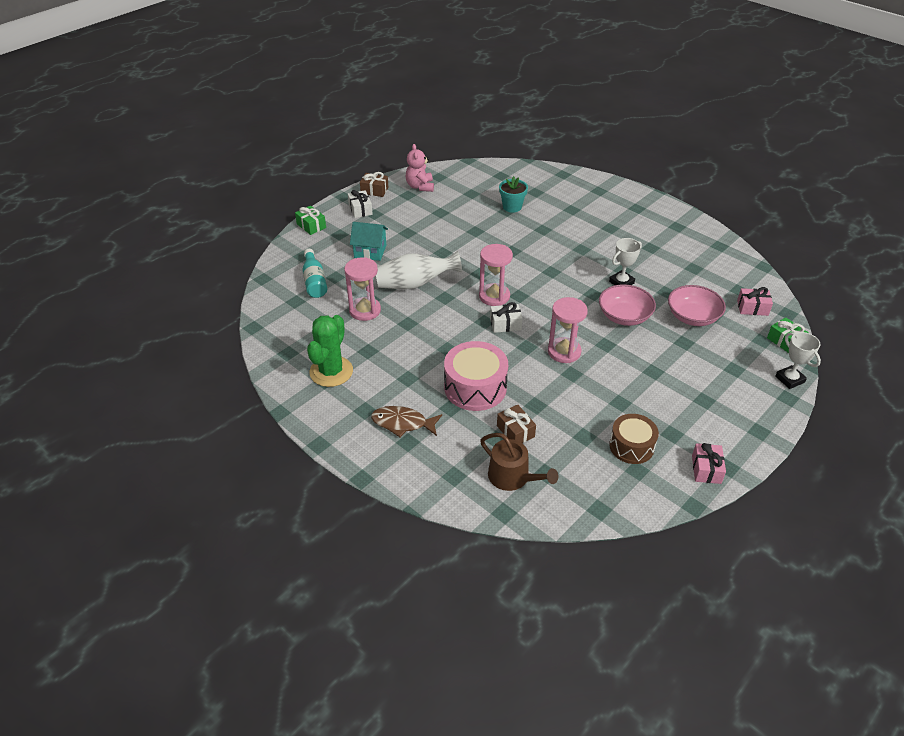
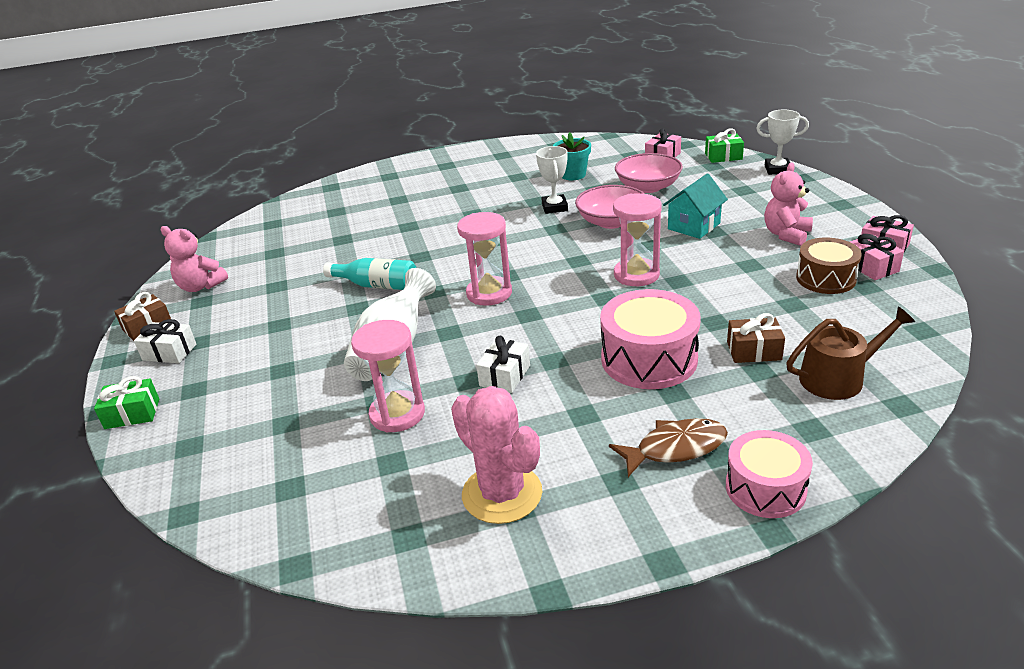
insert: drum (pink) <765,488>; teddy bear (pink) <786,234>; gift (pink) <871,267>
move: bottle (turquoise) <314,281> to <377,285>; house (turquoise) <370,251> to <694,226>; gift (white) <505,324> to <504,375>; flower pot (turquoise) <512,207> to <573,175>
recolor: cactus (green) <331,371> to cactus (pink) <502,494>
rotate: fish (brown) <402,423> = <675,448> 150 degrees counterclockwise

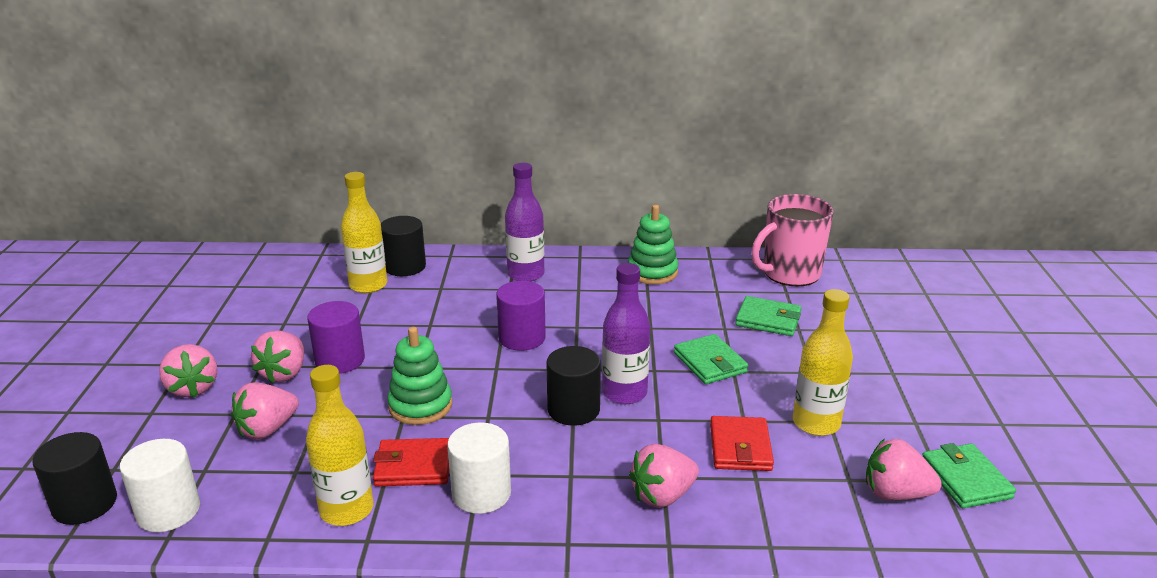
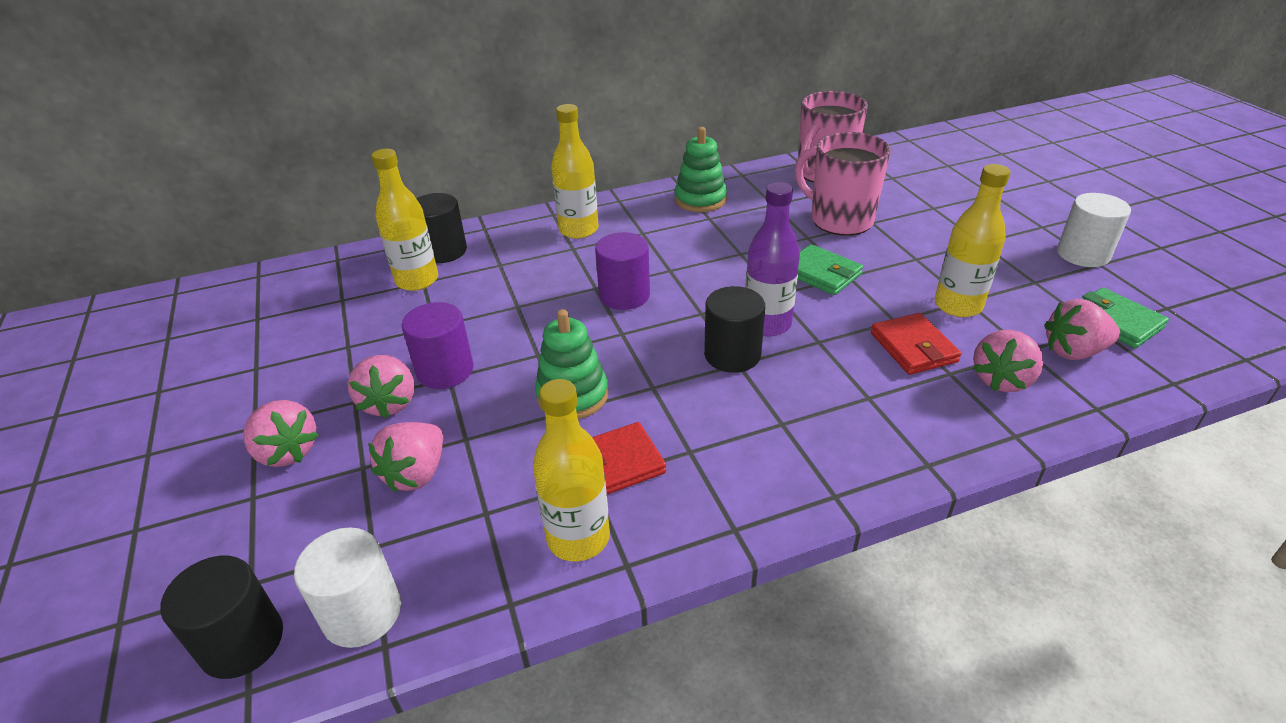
move: cylinder (white) <481,493> to <1083,254>; strawberry (pink) <662,496> to <1002,380>
replace: wallet (green) <768,320> to mug (pink) <839,220>
recolor: bottle (purple) <526,274> to bottle (yellow) <578,230>

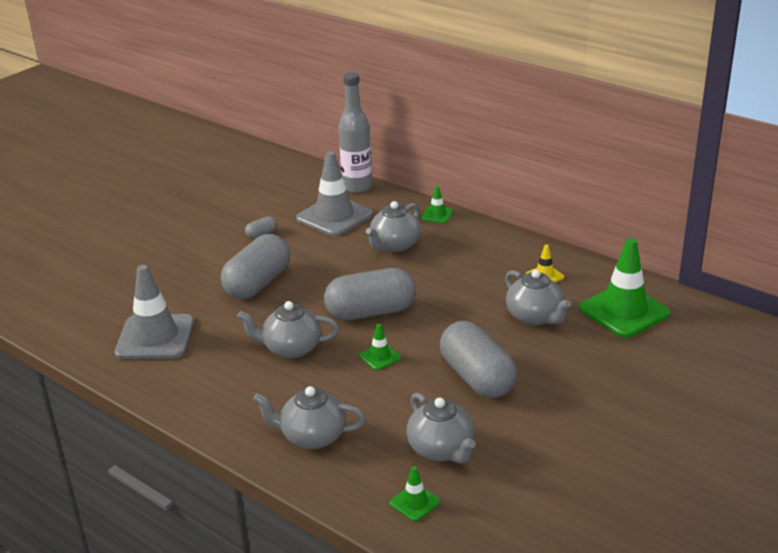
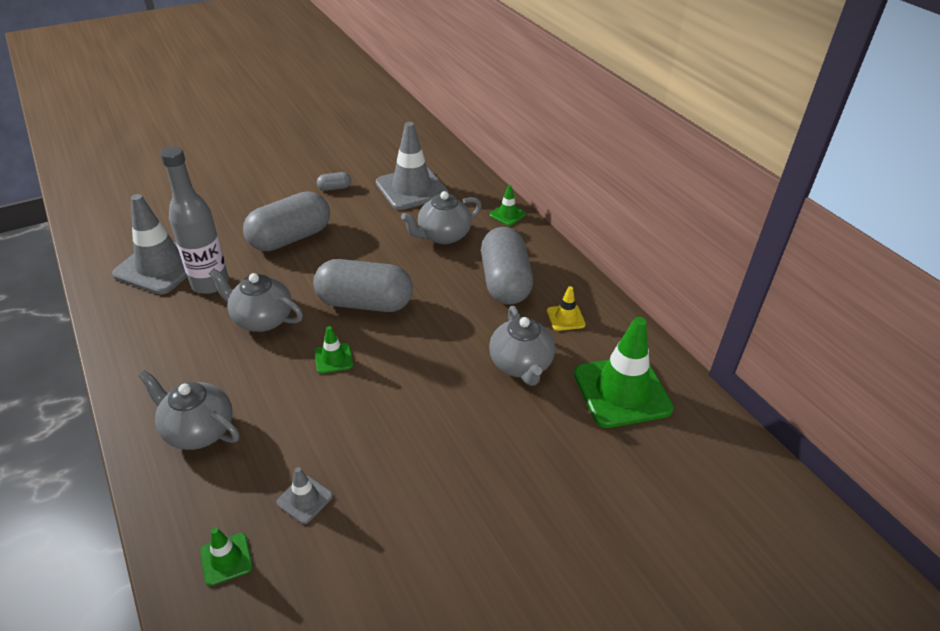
move: bottle (grey) <357,187> to <210,283>; capsule (grey) <477,377> to <505,282>
replace: teapot (grey) <441,450> to traffic cone (grey) <305,499>

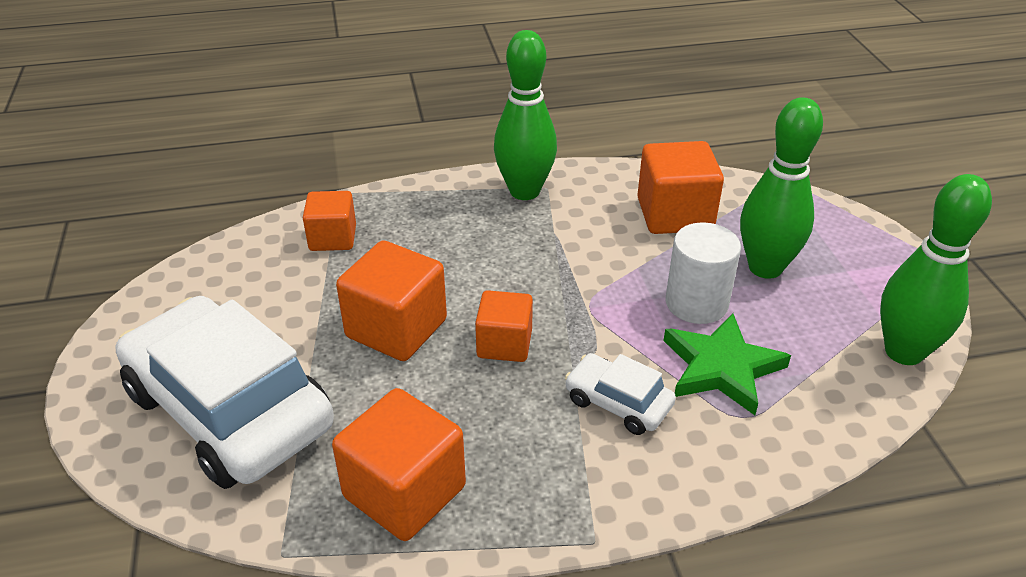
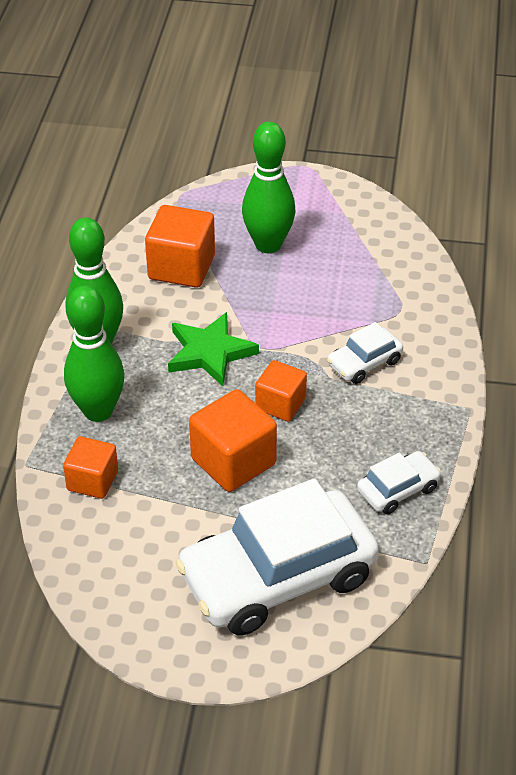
delete: cylinder (white) <696,303>
move: star (green) <722,367> to <210,352>; bowling pin (green) <904,352> to <98,411>
replace: cube (orange) <404,492> to car (white) <398,489>

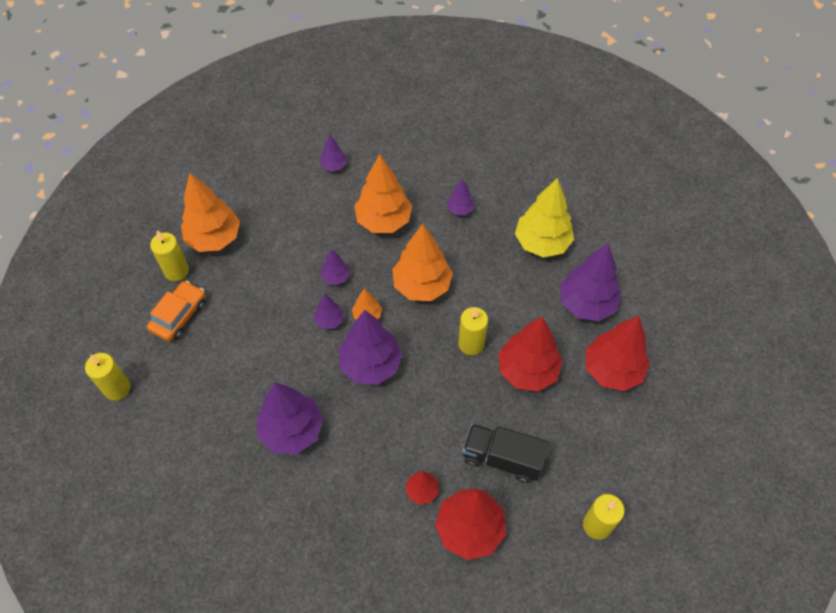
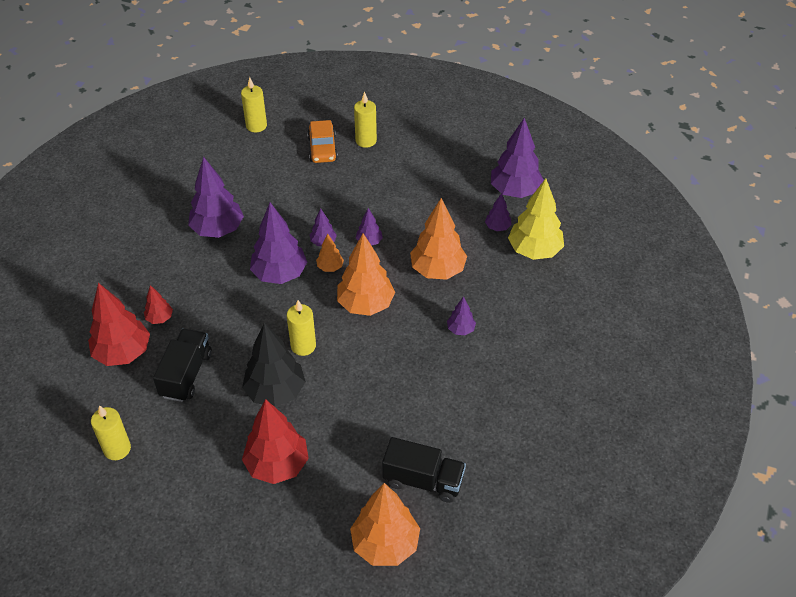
insert: truck (black) <423,480>
move: tree (orange) <214,238> to <385,544>; tree (yellow) <542,243> to <534,251>; tree (purple) <586,304> to <515,191>
recolor: tree (red) <527,371> to tree (black) <275,392>
rotate: car (orange) <179,315> = <322,149> 60 degrees clockwise

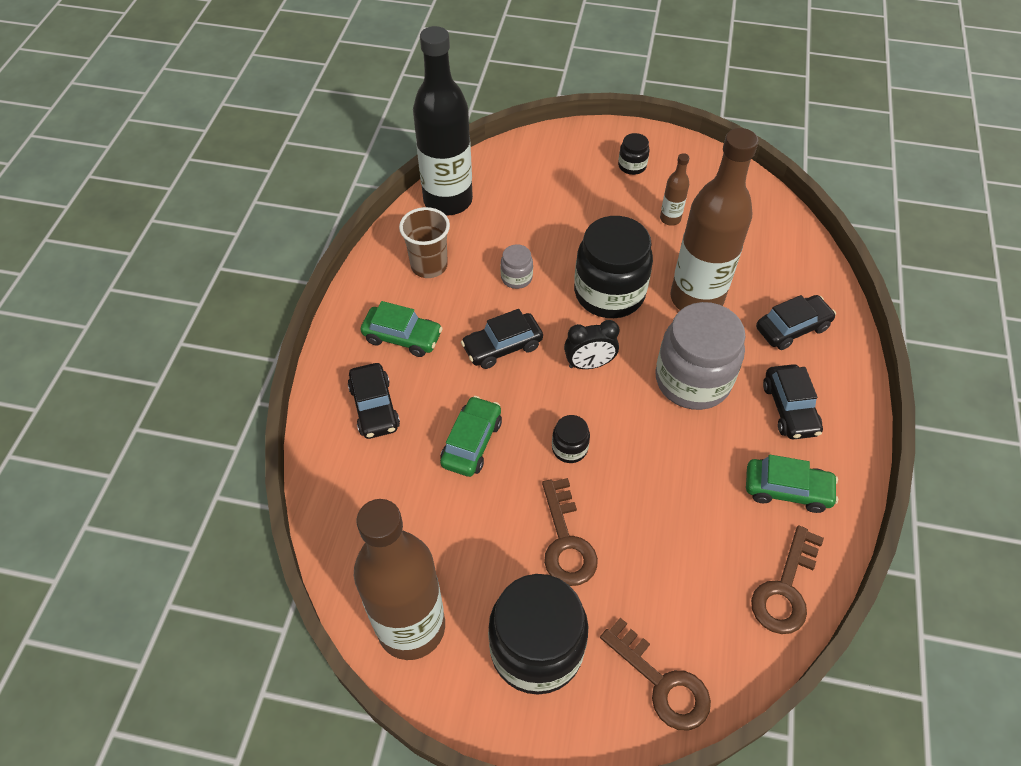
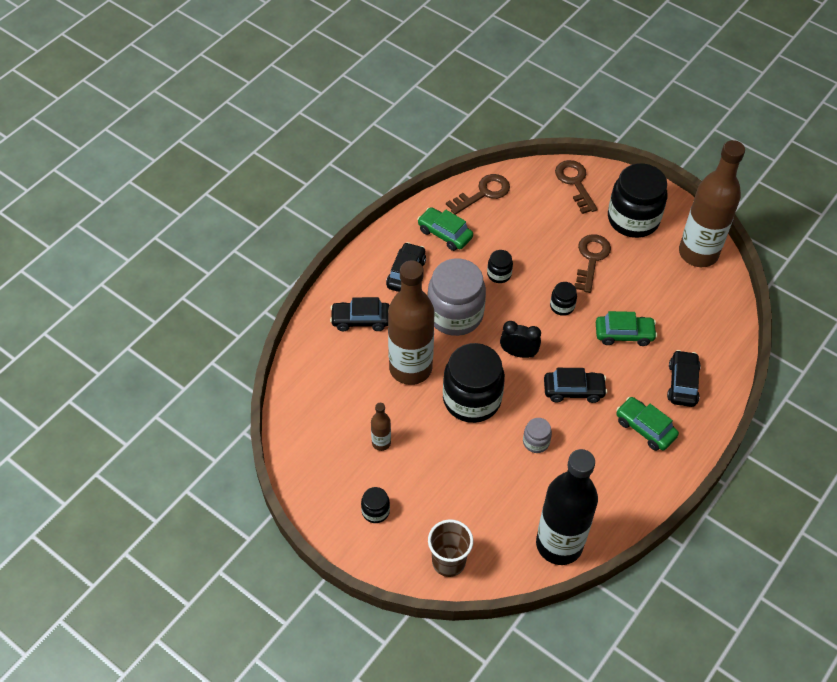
insert: jar (black) <499,274>
move: cup (brown) <429,266> to <448,562>
rotate: car (green) <472,442> = <624,334> 135 degrees counterclockwise

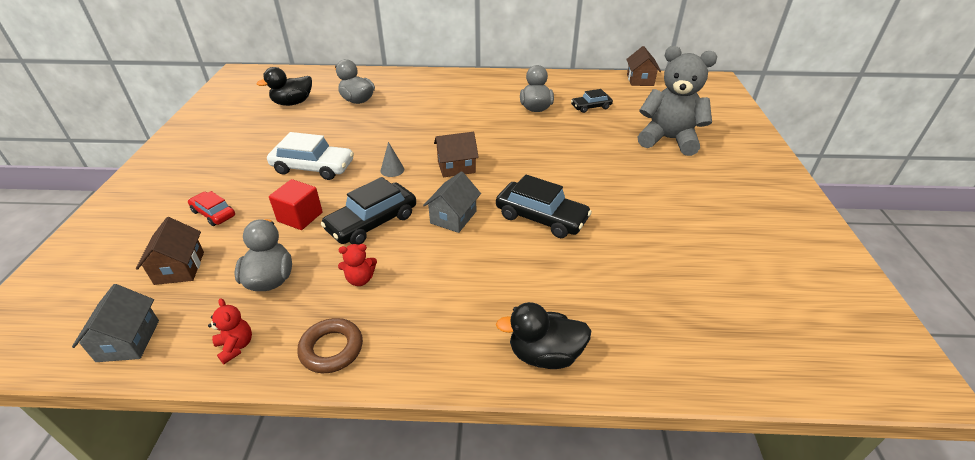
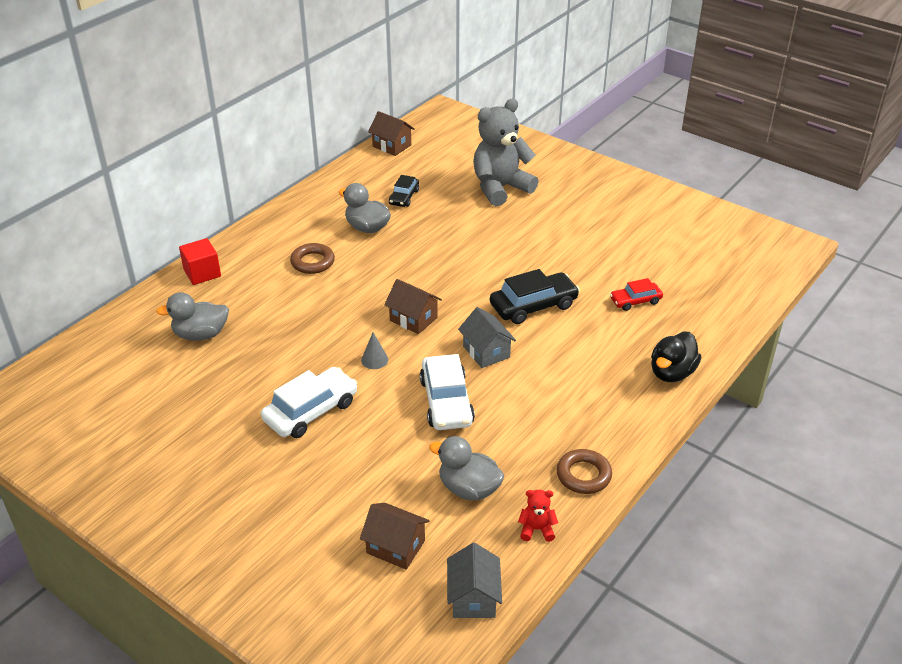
delete: duck (black) <293,103>; teddy bear (red) <360,279>
insert: ring (brown) <312,262>
move: car (red) <214,213> to <635,301>; cube (red) <300,217> to <202,273>
recolor: car (black) <372,222> to car (white) <446,401>
rotate: house (grey) <128,340> = <473,597> 60 degrees clockwise; house (brown) <456,167> = <413,319> 75 degrees counterclockwise

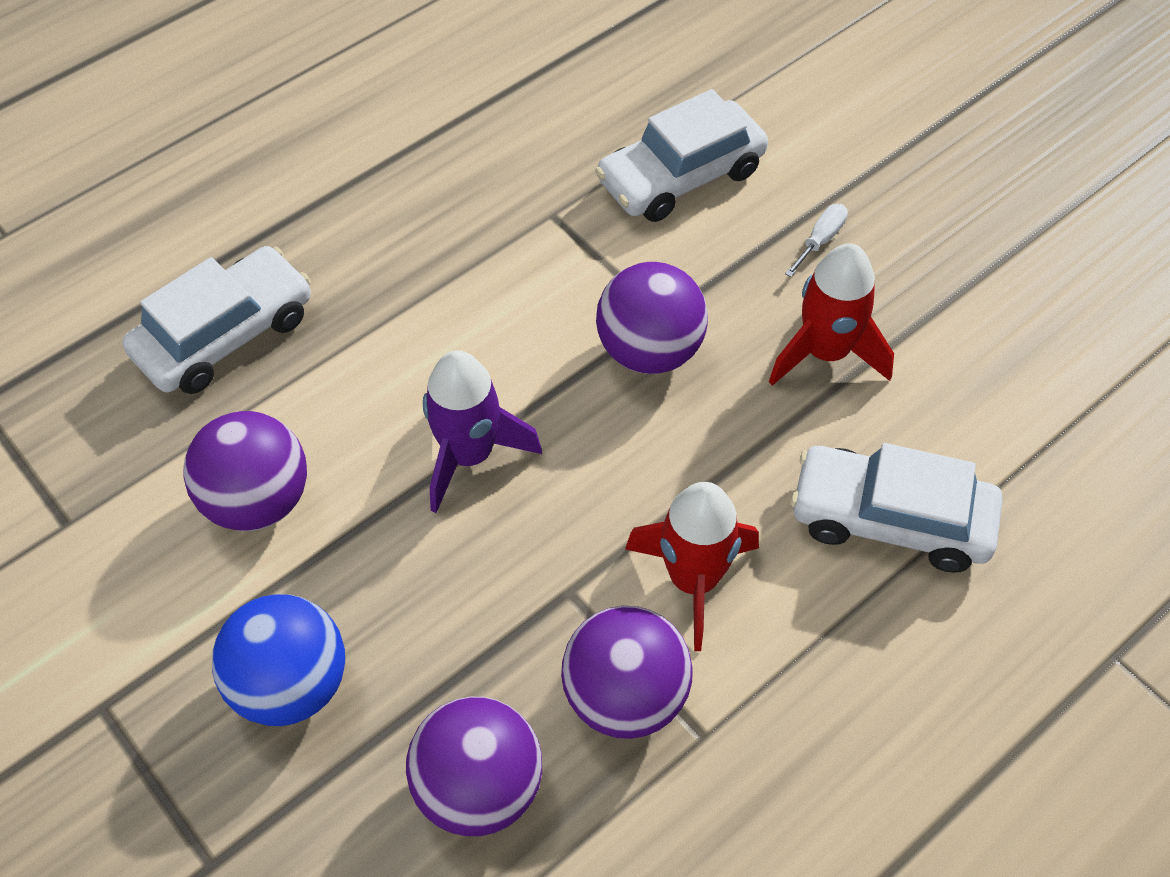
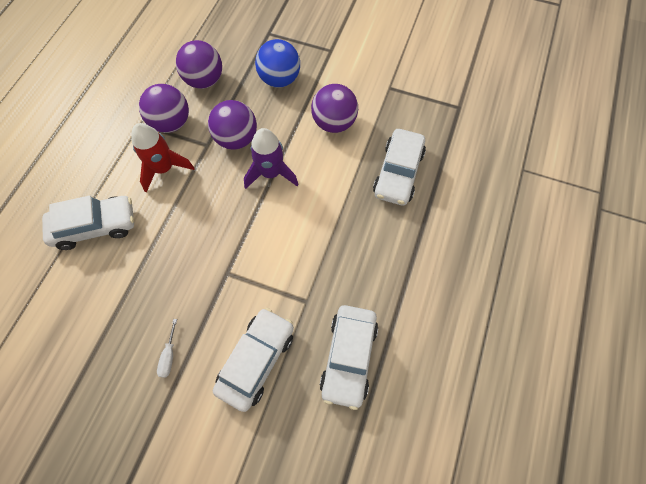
delete: rocket (red) <825,353>
insert: car (white) <349,357>
move: ball (purple) <649,351> to <236,139>

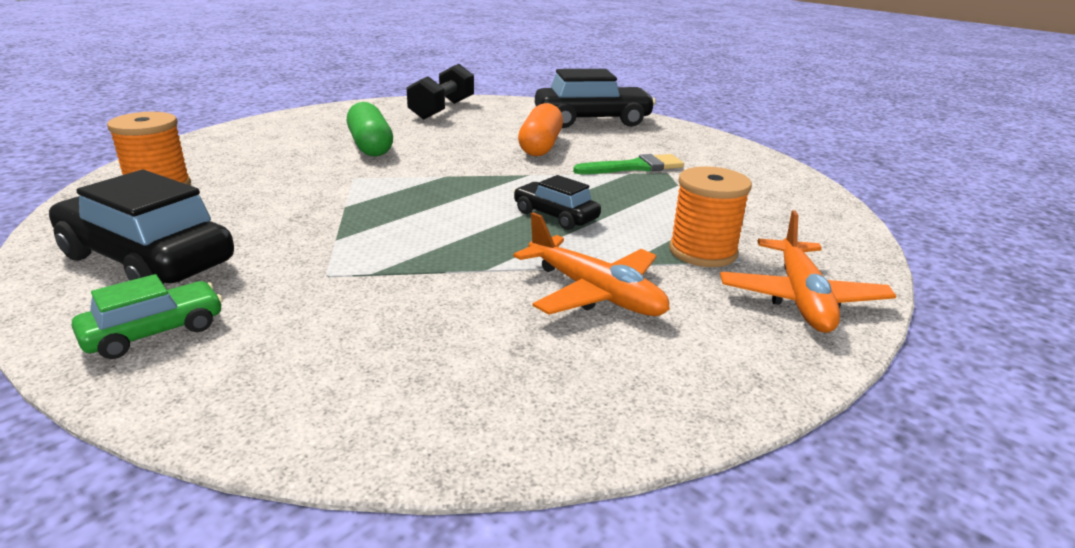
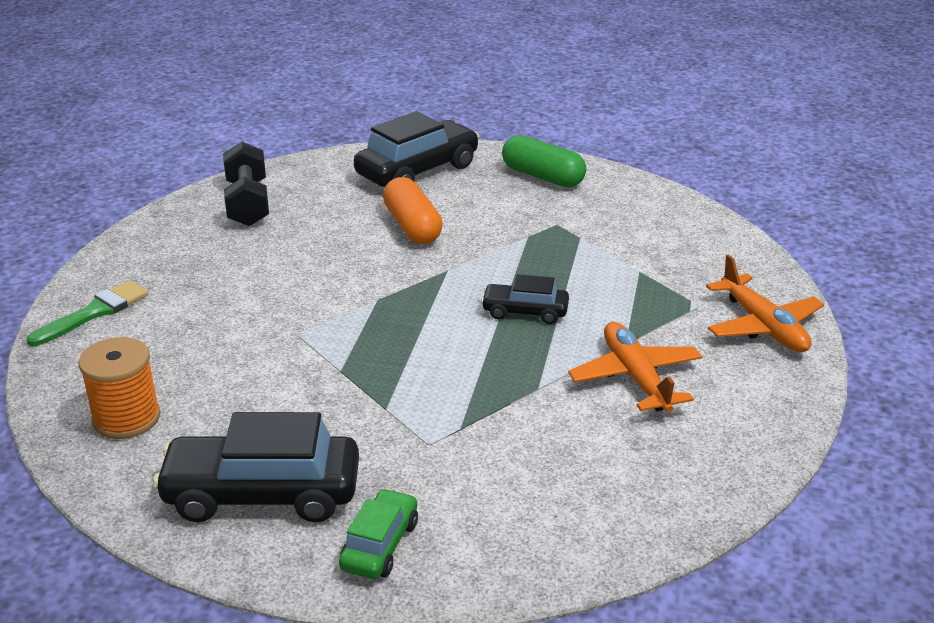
delete: spool (orange) <702,252>
move: capsule (green) <370,146> to <543,176>; brush (green) <634,167> to <95,312>
rotate: plane (orange) <595,293> = <635,377> 120 degrees counterclockwise

